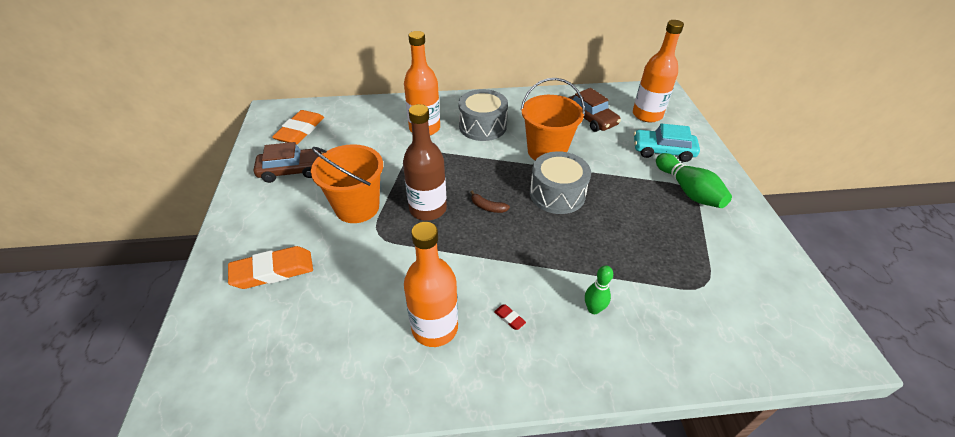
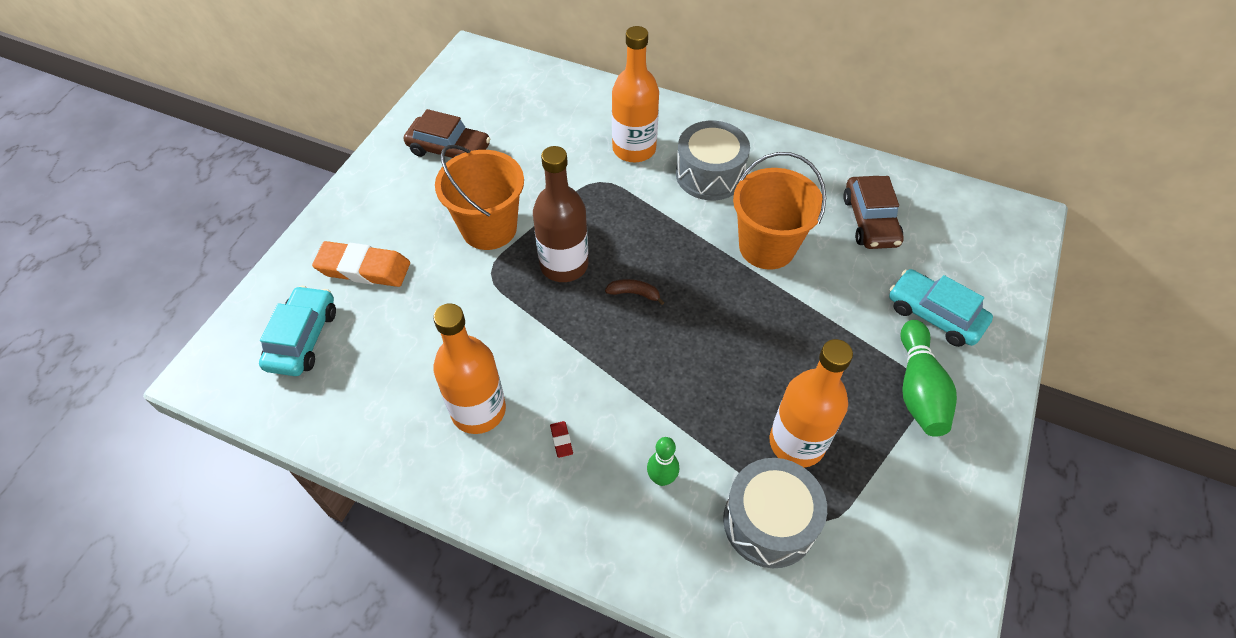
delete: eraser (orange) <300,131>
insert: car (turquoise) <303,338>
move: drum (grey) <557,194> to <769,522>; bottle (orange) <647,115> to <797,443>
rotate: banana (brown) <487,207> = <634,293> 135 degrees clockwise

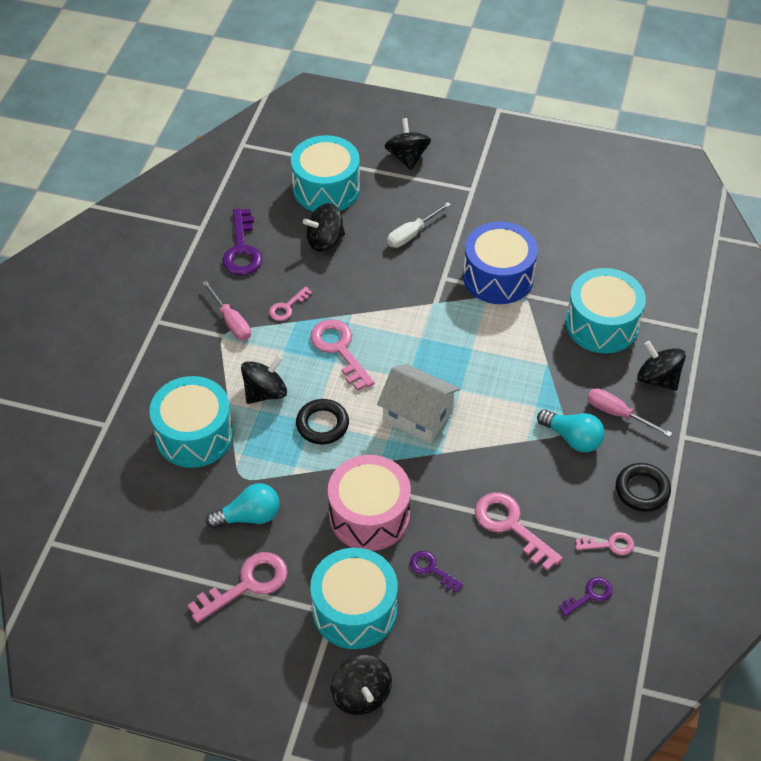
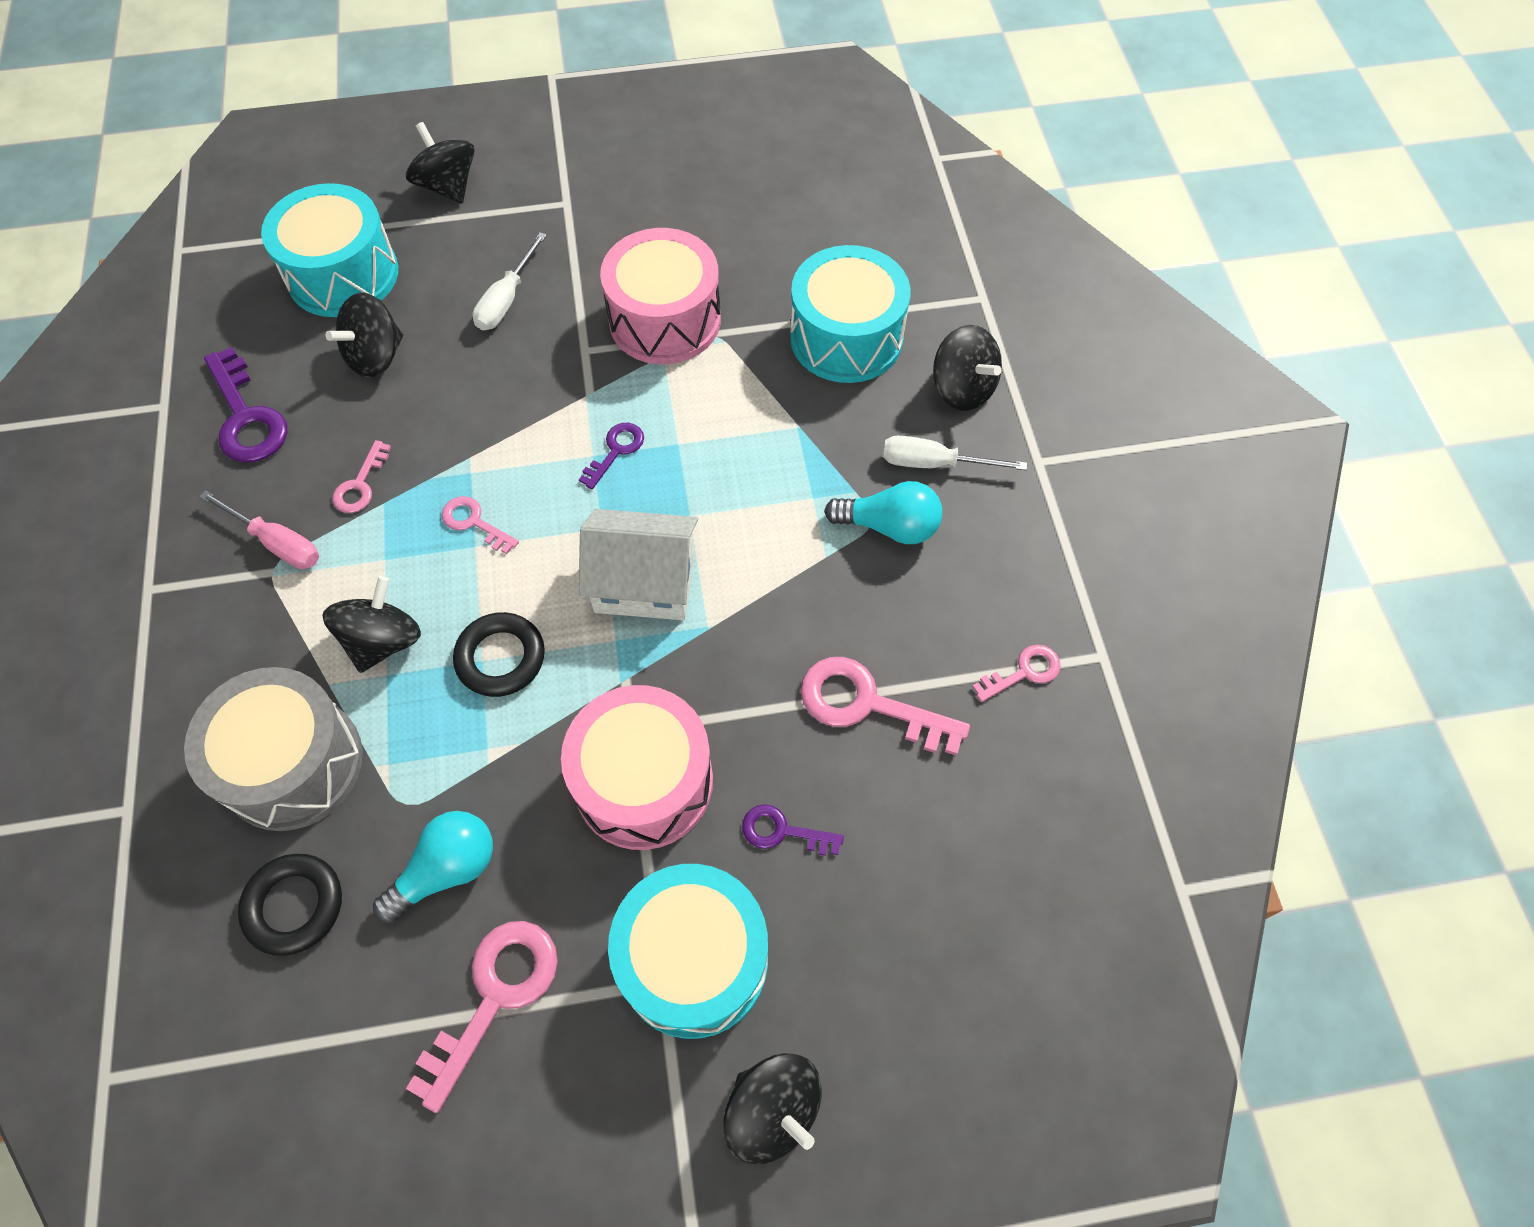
move: key (purple) <590,595> to <616,451>; ring (black) <642,490> to <294,906>
recolor: drum (turquoise) <194,435> to drum (grey) <293,763>; drum (blue) <498,277> to drum (pink) <665,320>; screwdriver (pink) <618,414> to screwdriver (white) <934,463>
rotate: spinning top (black) <658,378> = <962,389> 150 degrees counterclockwise
resize: key (pink) <339,349> = <474,522> x0.56

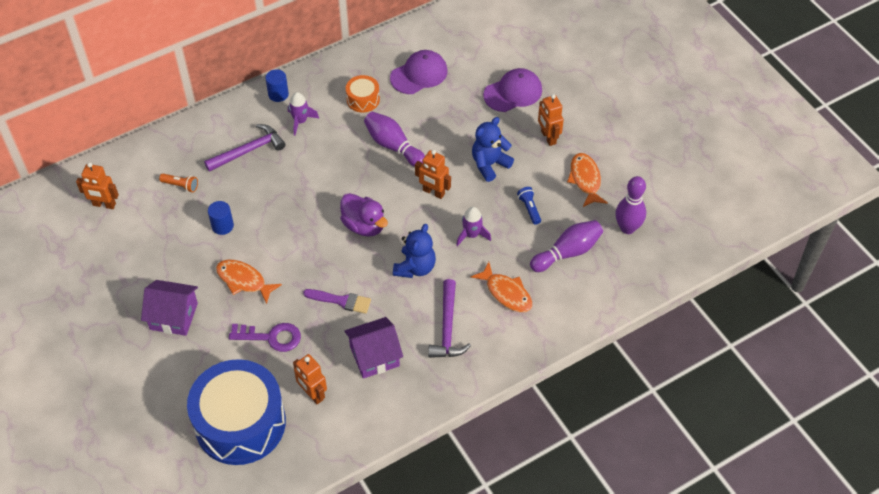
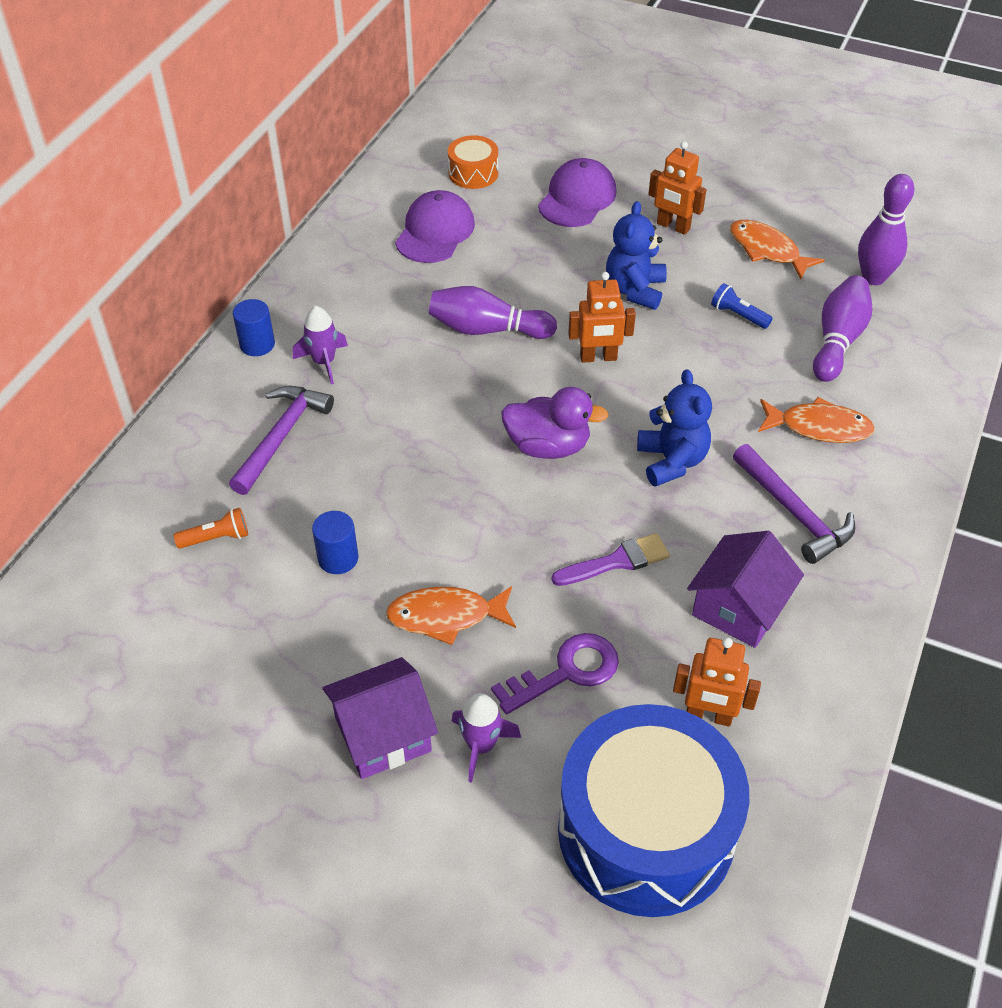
delete: robot (orange) <104,205>
move: drum (orange) <363,99> to <473,173>; rocket (purple) <472,235> to <481,745>

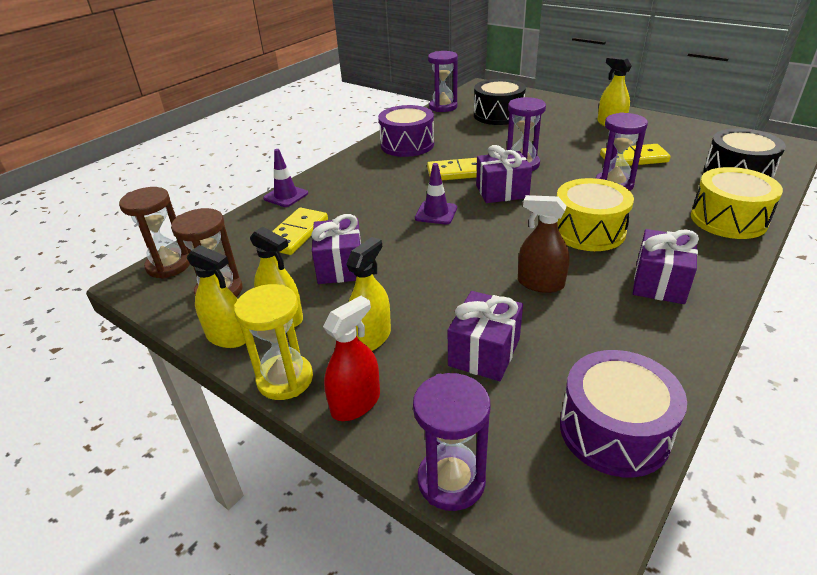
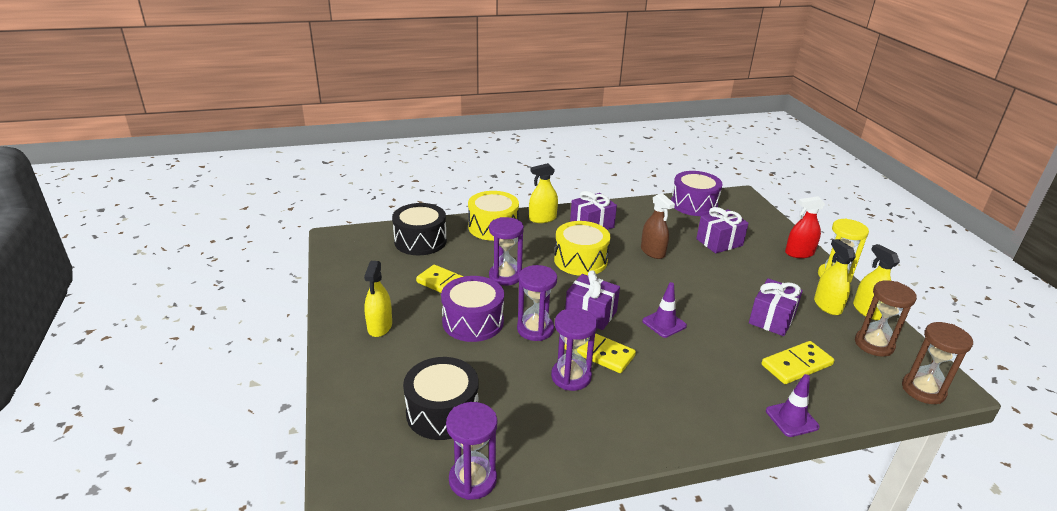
move: spray bottle (yellow) <371,337> to <542,218>; drum (purple) <407,145> to <473,321>; hourglass (purple) <451,480> to <571,377>

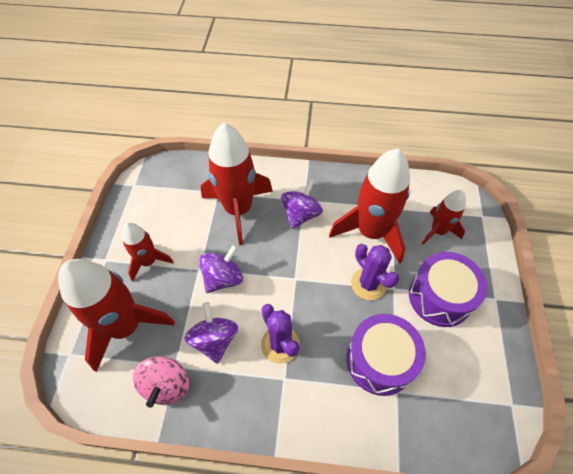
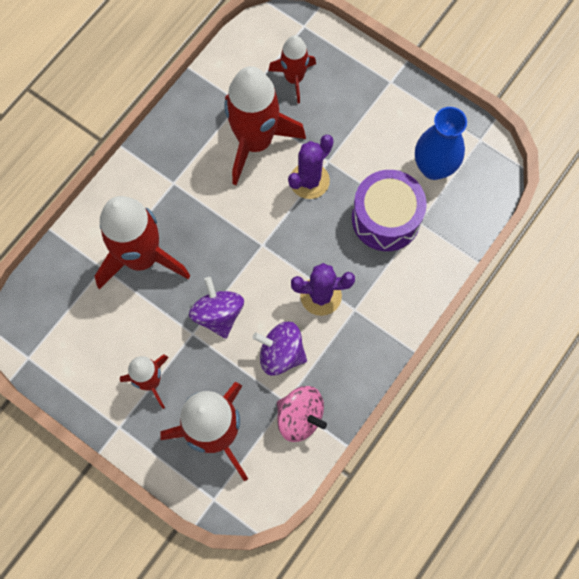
delete: spinning top (purple) <301,214>; drum (purple) <439,297>
insert: vase (blue) <433,167>
rotate: cactus (purple) <368,284> = <309,181> 45 degrees counterclockwise

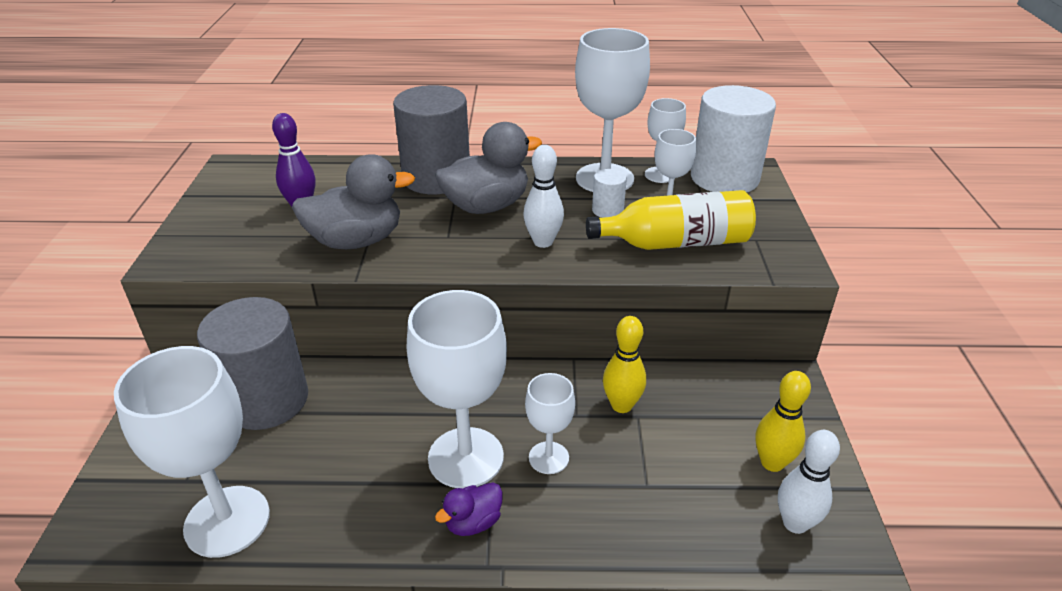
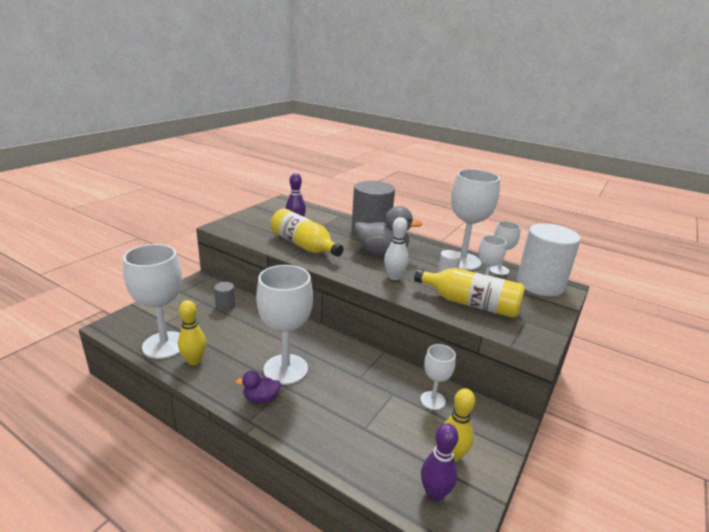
move: goblet (white) <548,458> to <432,400>; bowling pin (yellow) <621,405> to <194,361>
replace: duck (grey) <356,241> to bottle (yellow) <304,246>
recolor: bowling pin (white) <795,523> to bowling pin (purple) <434,494>
resize: cylinder (grey) <266,400> = <225,306> x0.44

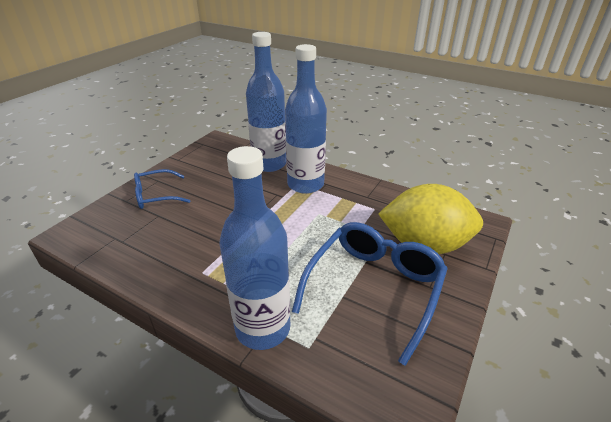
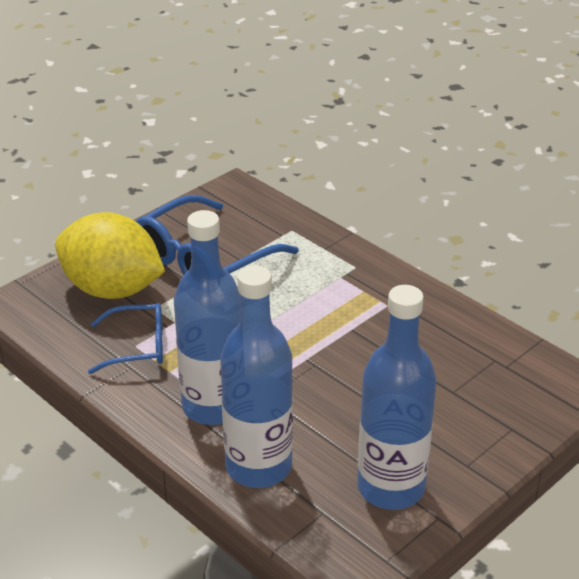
move: glasses (blue) <155,196> to <138,346>; bottle (blue) <263,328> to <391,487>

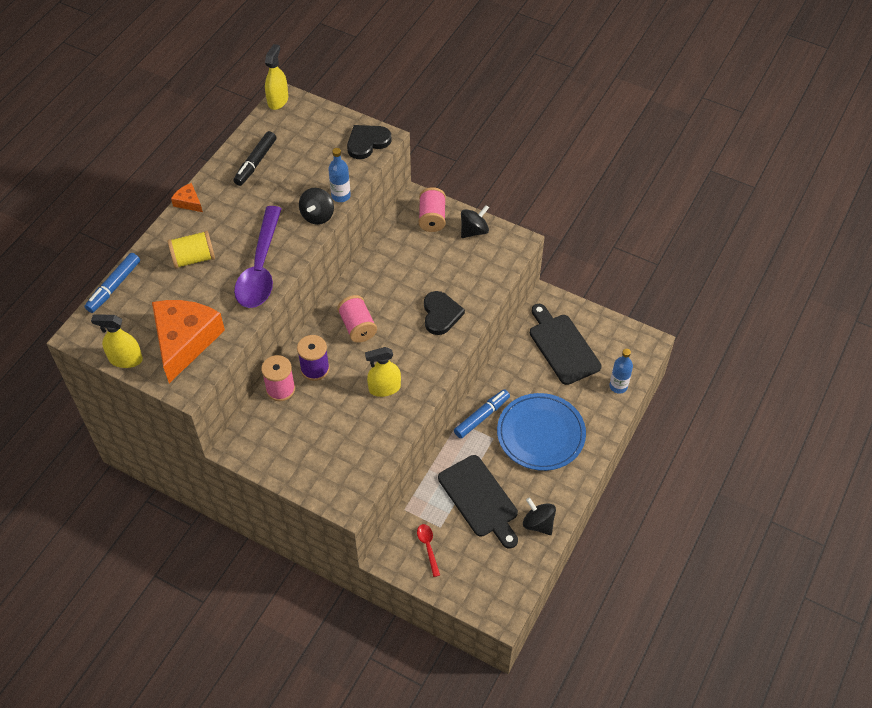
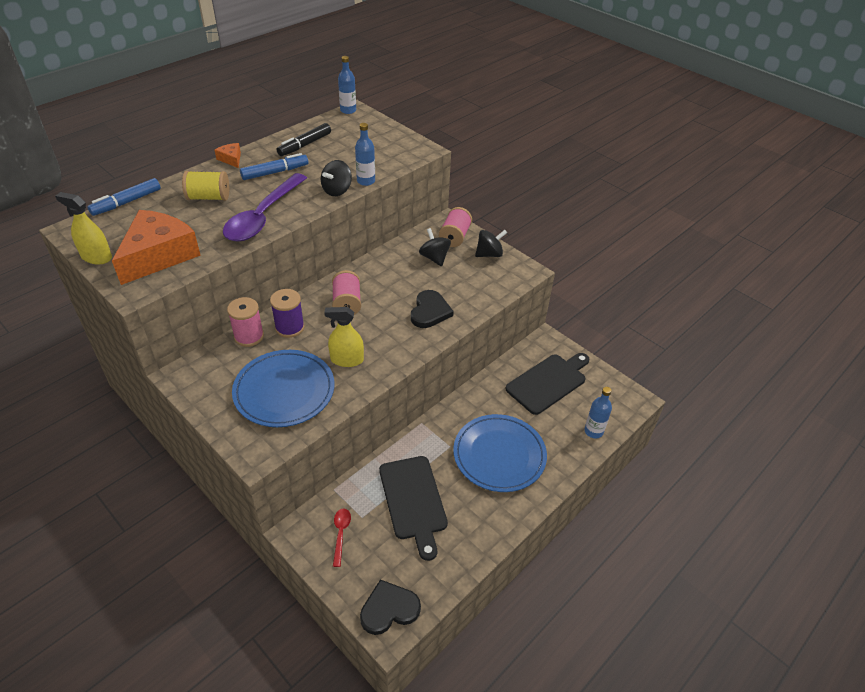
insert: plate (blue) <284,391>
move: heart (black) <367,142> to <389,609>; marker (blue) <481,417> to <275,172>; spinning top (black) <538,523> to <434,258>
replace: spray bottle (yellow) <278,100> to bottle (blue) <348,110>
rotate: cutting board (black) <563,346> = <548,382> 60 degrees clockwise

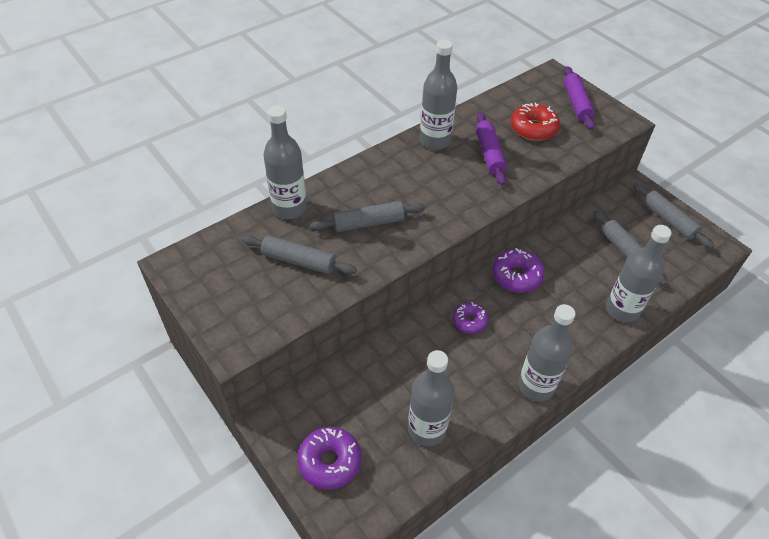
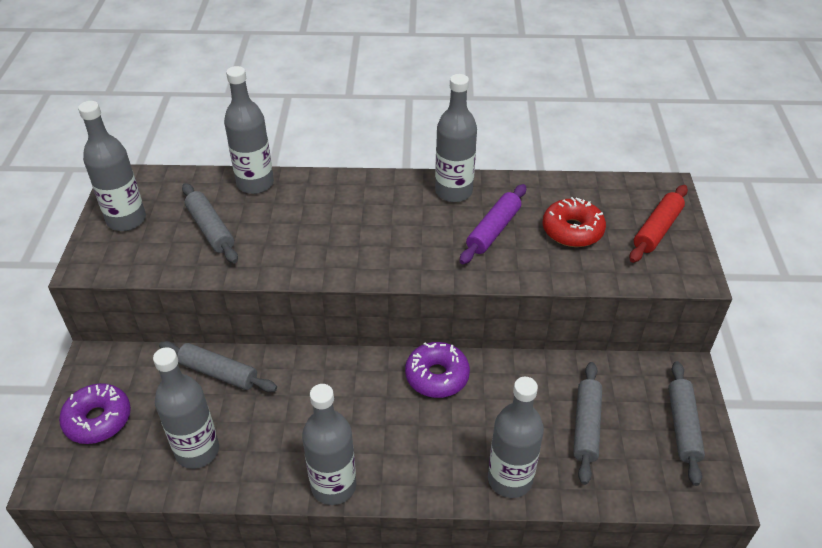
delete: donut (purple) <469,321>
insert: bottle (grey) <126,220>
move: rolling pin (grey) <368,223> to <218,373>
recolor: rolling pin (purple) <576,103> to rolling pin (red) <657,230>

